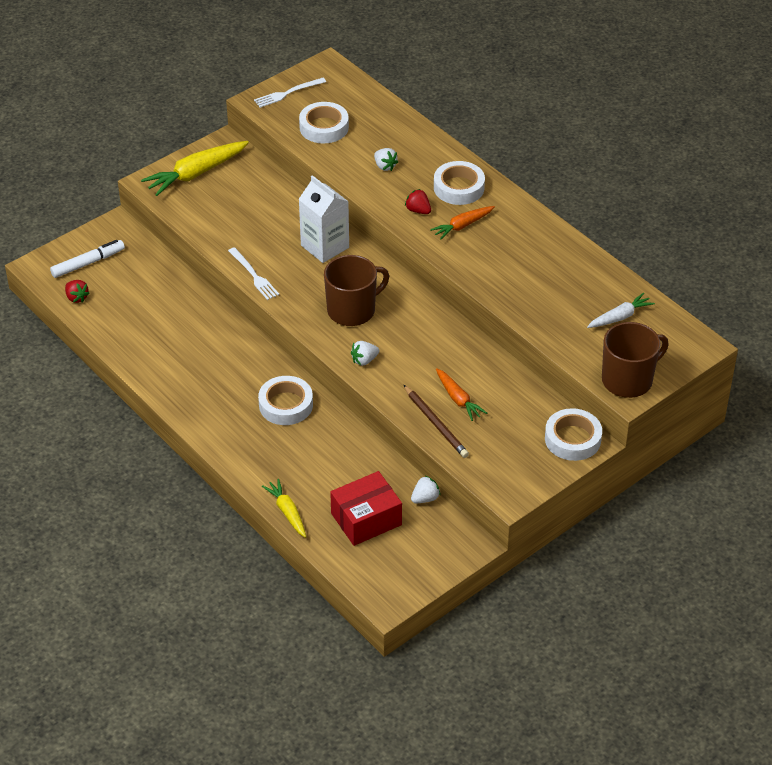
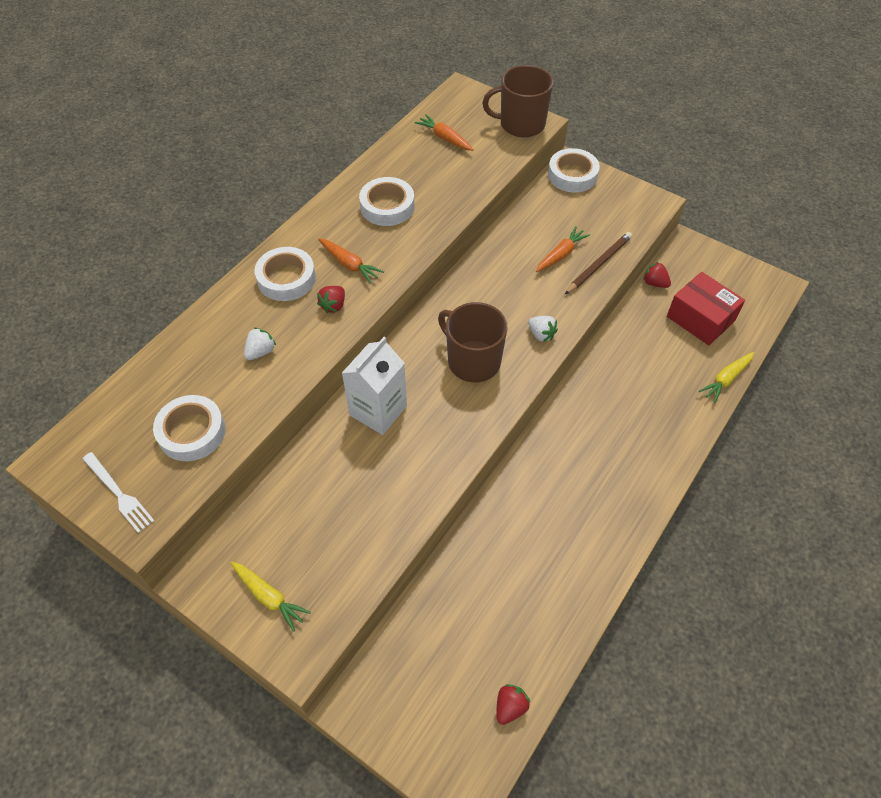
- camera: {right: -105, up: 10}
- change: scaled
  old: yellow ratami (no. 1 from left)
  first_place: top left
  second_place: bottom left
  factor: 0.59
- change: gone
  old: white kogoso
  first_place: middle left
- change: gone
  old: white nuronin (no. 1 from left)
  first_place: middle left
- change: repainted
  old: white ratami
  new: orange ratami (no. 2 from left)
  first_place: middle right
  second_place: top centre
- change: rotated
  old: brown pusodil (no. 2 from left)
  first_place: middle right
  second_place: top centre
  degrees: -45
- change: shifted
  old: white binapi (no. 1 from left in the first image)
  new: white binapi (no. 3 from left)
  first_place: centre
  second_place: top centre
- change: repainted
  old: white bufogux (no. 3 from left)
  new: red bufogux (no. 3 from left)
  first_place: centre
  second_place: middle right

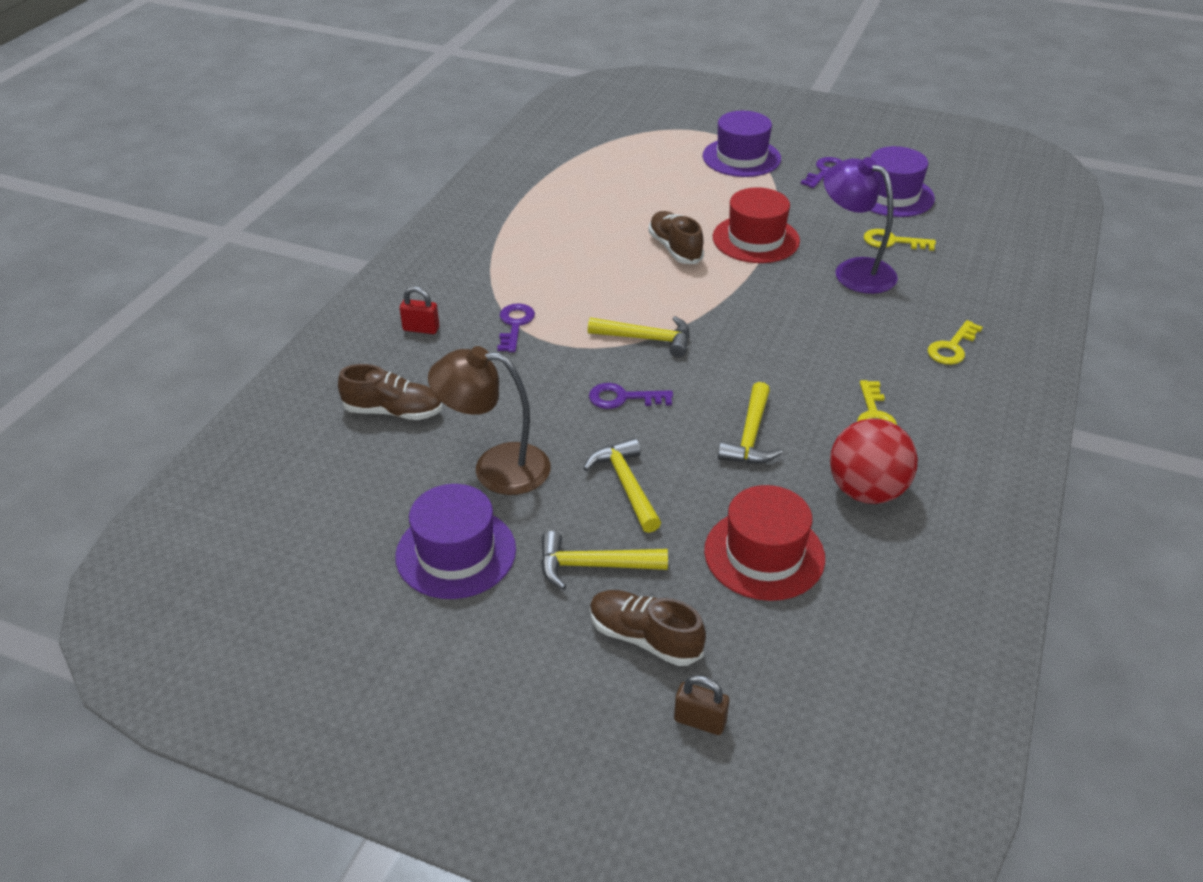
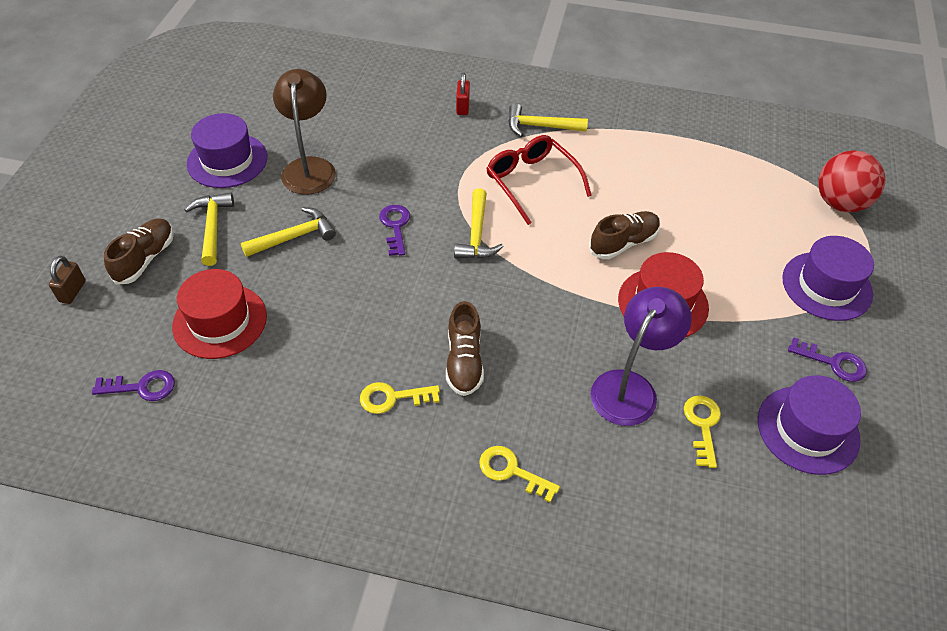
- camera: {right: 80, up: 10}
- change: shifted
  old: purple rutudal (no. 1 from left)
  first_place: centre
  second_place: middle left
- change: shifted
  old: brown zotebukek (no. 1 from left in the first image)
  new: brown zotebukek (no. 2 from left)
  first_place: middle left
  second_place: centre
- change: shifted
  old: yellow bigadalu (no. 4 from left)
  first_place: centre
  second_place: top centre
- change: shifted
  old: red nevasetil
  first_place: middle right
  second_place: top right
- change: new
  new: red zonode
  second_place: top centre

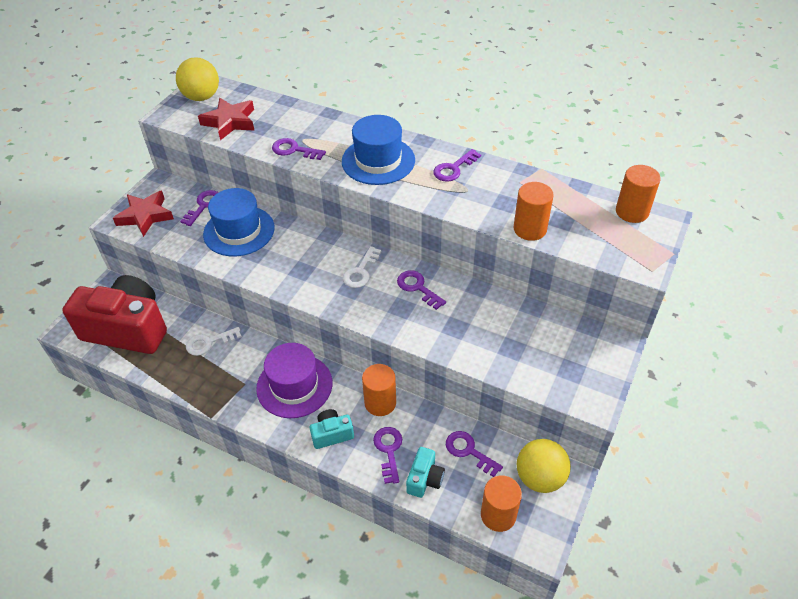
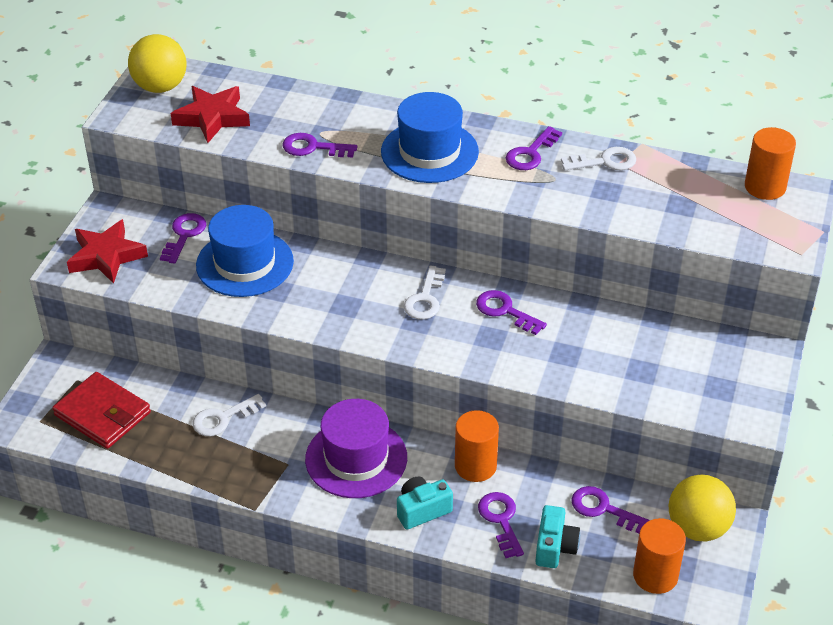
- camera: {right: -10, up: -5}
- change: gone
  old: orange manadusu (no. 3 from left)
  first_place: middle right
- change: swapped
  old: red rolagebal
  new: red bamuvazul
  first_place: middle left
  second_place: middle left
- change: new
  new: white rutudal (no. 3 from left)
  second_place: top right

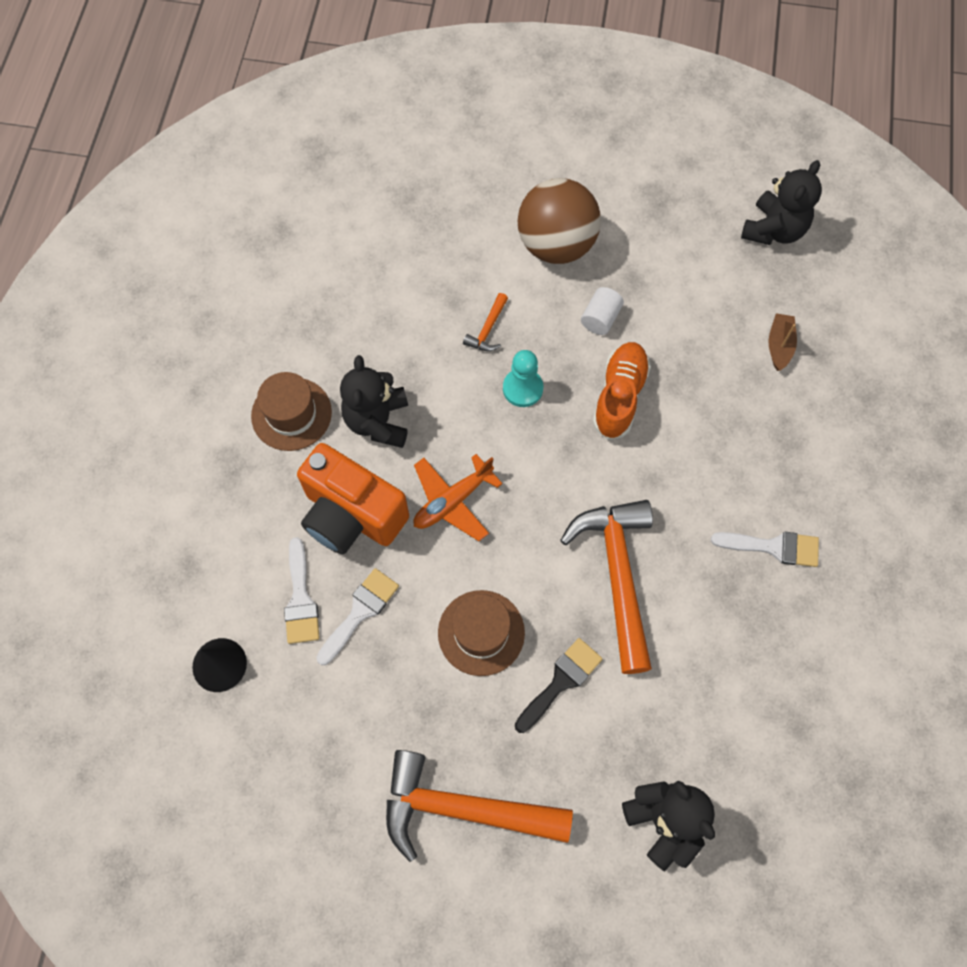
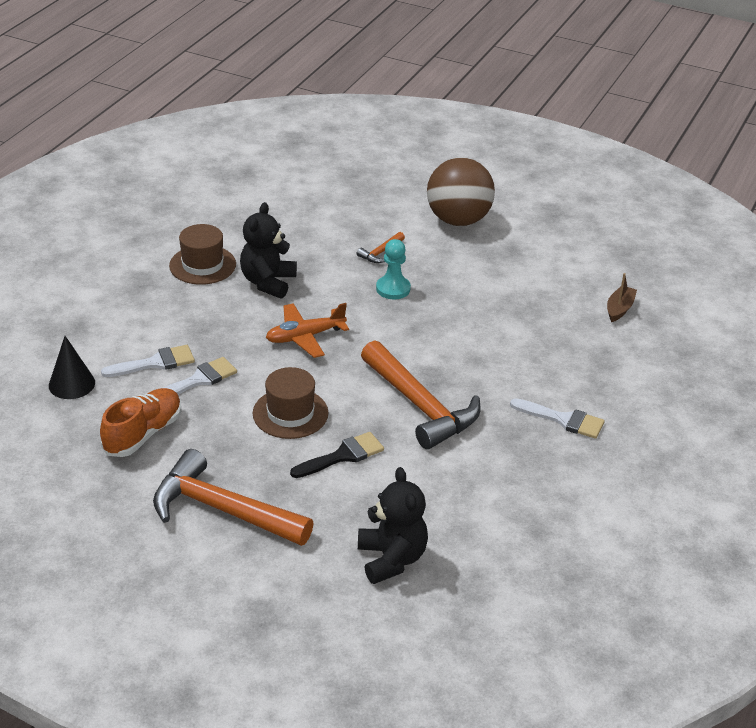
- camera: {right: 15, up: -30}
- change: gone
  old: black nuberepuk (no. 3 from left)
  first_place: top right
- change: gone
  old: white manadusu
  first_place: top centre
- change: shifted
  old: orange zotebukek
  first_place: centre
  second_place: middle left
- change: gone
  old: orange rolagebal
  first_place: centre
- change: rotated
  old: orange bigadalu (no. 3 from left)
  first_place: centre
  second_place: centre
  degrees: 135
- change: rotated
  old: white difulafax (no. 1 from left)
  first_place: middle left
  second_place: middle left
  degrees: -120

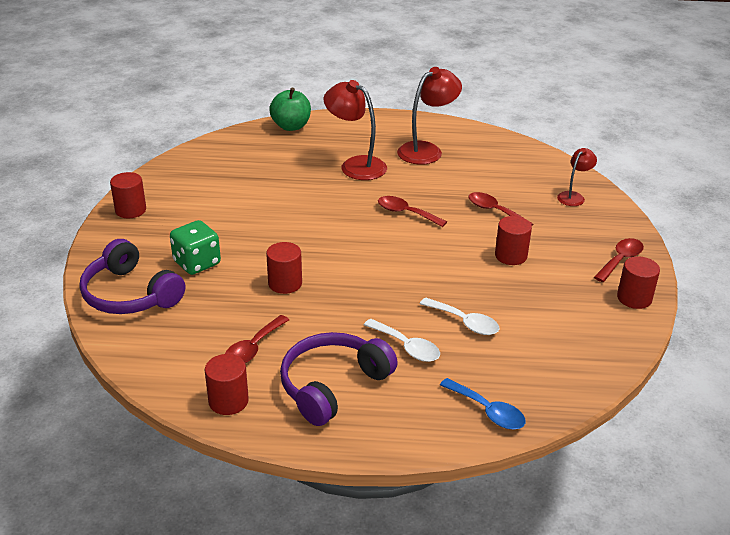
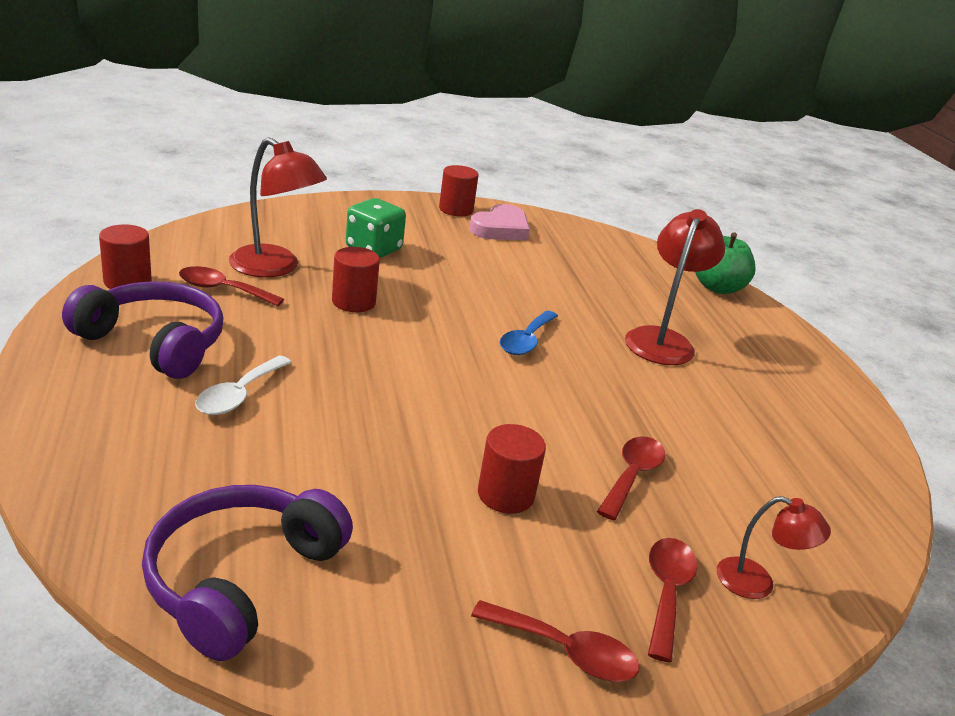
- camera: {right: 70, up: -5}
- change: shifted
  old: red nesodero (no. 2 from left in the first image)
  new: red nesodero (no. 1 from left)
  first_place: top centre
  second_place: top left
- change: shifted
  old: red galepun (no. 2 from left in the first image)
  new: red galepun (no. 4 from left)
  first_place: centre
  second_place: bottom right
- change: shifted
  old: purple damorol (no. 1 from left in the first image)
  new: purple damorol (no. 2 from left)
  first_place: middle left
  second_place: bottom left
- change: gone
  old: red manadusu (no. 5 from left)
  first_place: middle right
- change: gone
  old: white galepun (no. 2 from left)
  first_place: centre
- change: shifted
  old: blue galepun
  first_place: bottom centre
  second_place: centre
- change: new
  new: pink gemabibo
  second_place: top centre

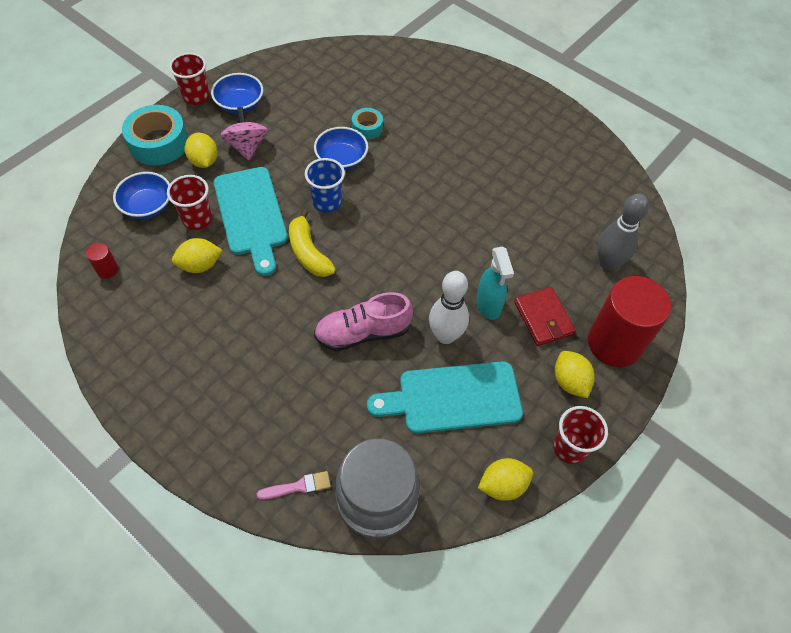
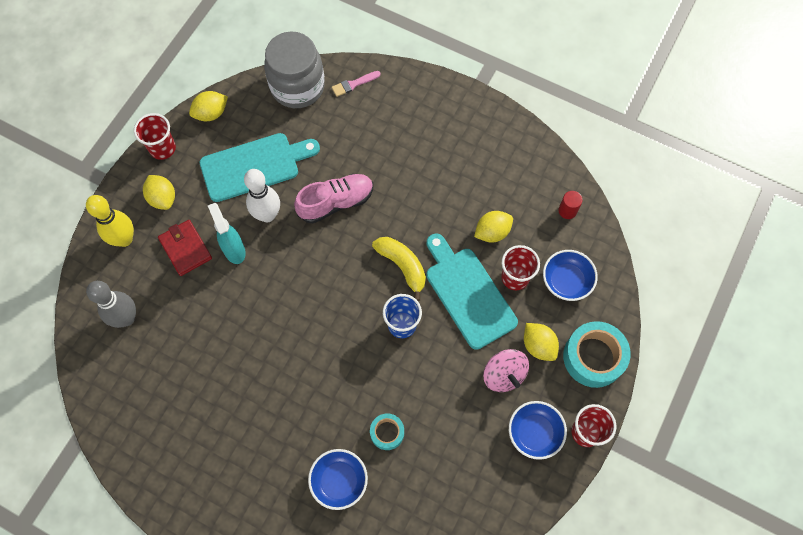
- camera: {right: 170, up: 10}
- change: shifted
  old: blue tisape (no. 3 from left in the first image)
  new: blue tisape (no. 1 from left)
  first_place: top centre
  second_place: bottom centre
- change: swapped
  old: red manadusu (no. 2 from left)
  new: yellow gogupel
  first_place: middle right
  second_place: middle left

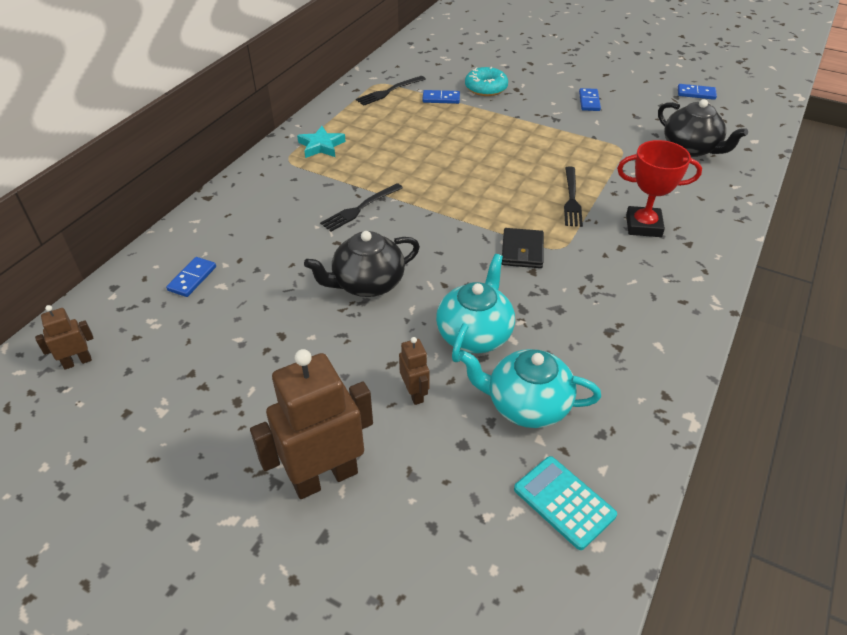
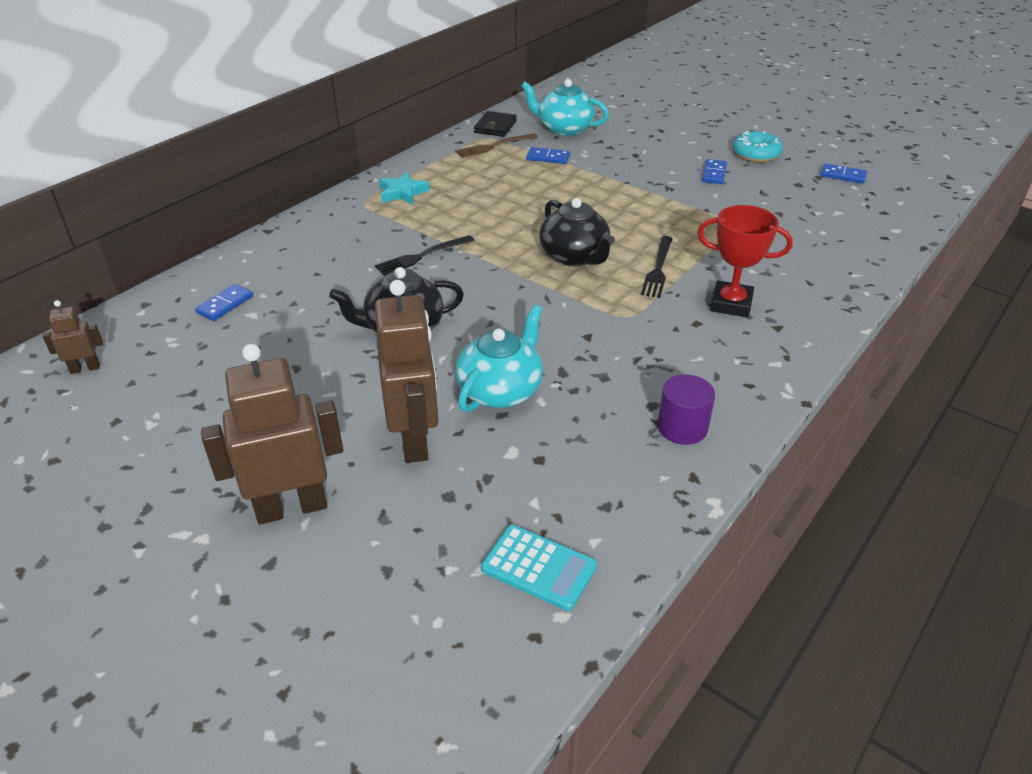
- camera: {right: 10, up: -5}
- change: shifted
  old: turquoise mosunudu
  first_place: top centre
  second_place: top right
- change: repainted
  old: black nuronin (no. 2 from left)
  new: brown nuronin
  first_place: top centre
  second_place: top centre
- change: shifted
  old: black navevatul (no. 2 from left)
  first_place: top right
  second_place: top centre
- change: shifted
  old: black bamuvazul
  first_place: centre
  second_place: top centre
- change: scaled
  old: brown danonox (no. 3 from left)
  first_place: centre
  second_place: centre
  factor: 2.09
- change: shifted
  old: turquoise navevatul (no. 2 from left)
  first_place: centre
  second_place: top centre
- change: rotated
  old: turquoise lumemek
  first_place: bottom right
  second_place: bottom centre
  degrees: 150
- change: new
  new: purple manadusu
  second_place: centre

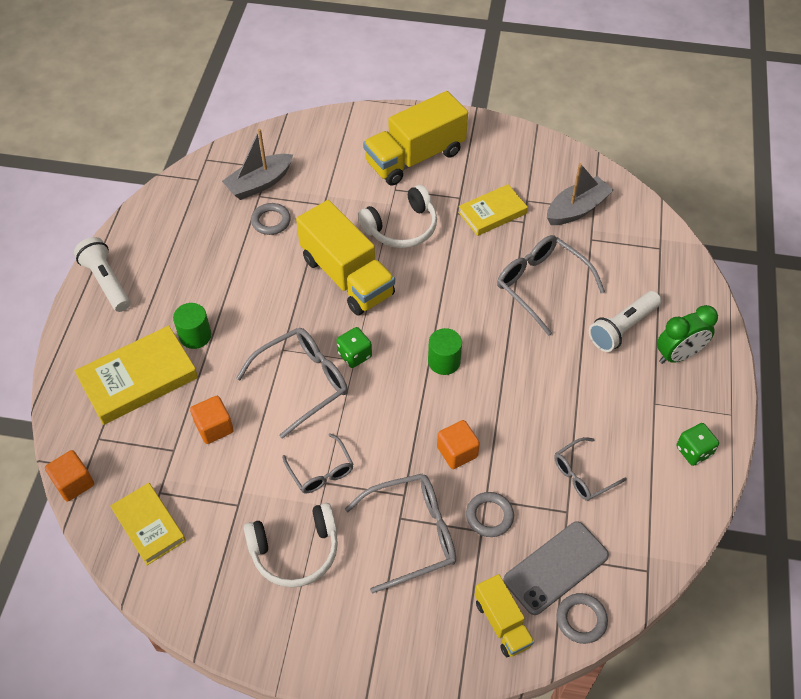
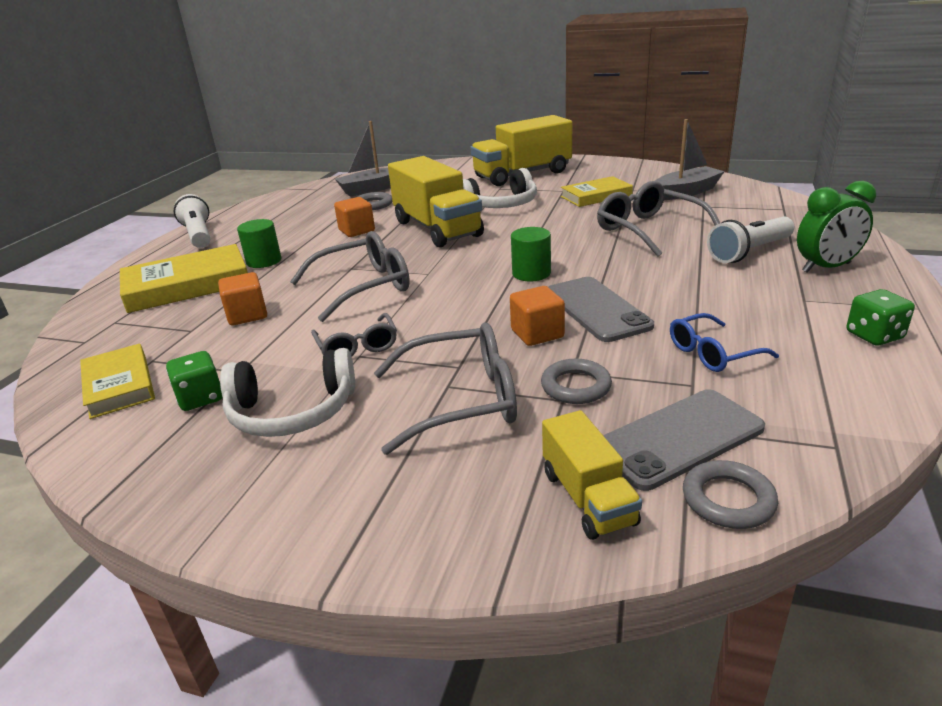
- camera: {right: 10, up: -25}
- change: shifted
  old: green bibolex (no. 1 from left)
  first_place: centre
  second_place: middle left
- change: repainted
  old: grey zonode (no. 5 from left)
  new: blue zonode
  first_place: bottom right
  second_place: middle right
- change: shifted
  old: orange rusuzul (no. 1 from left in the first image)
  new: orange rusuzul (no. 2 from left)
  first_place: bottom left
  second_place: top centre
- change: new
  new: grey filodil (no. 1 from left)
  second_place: centre

